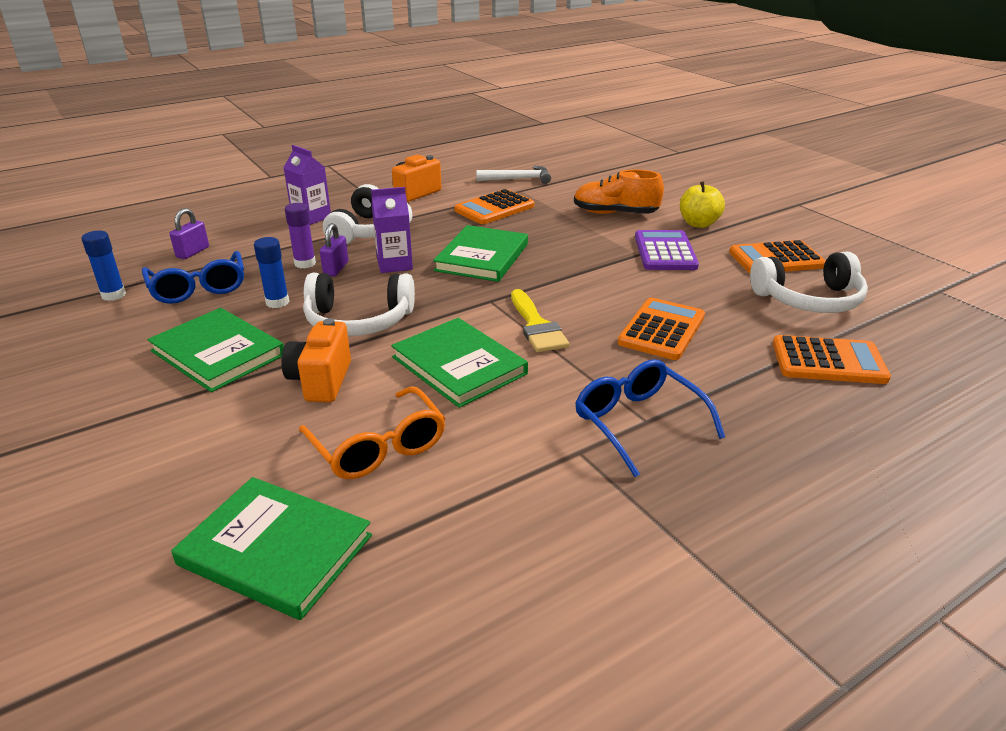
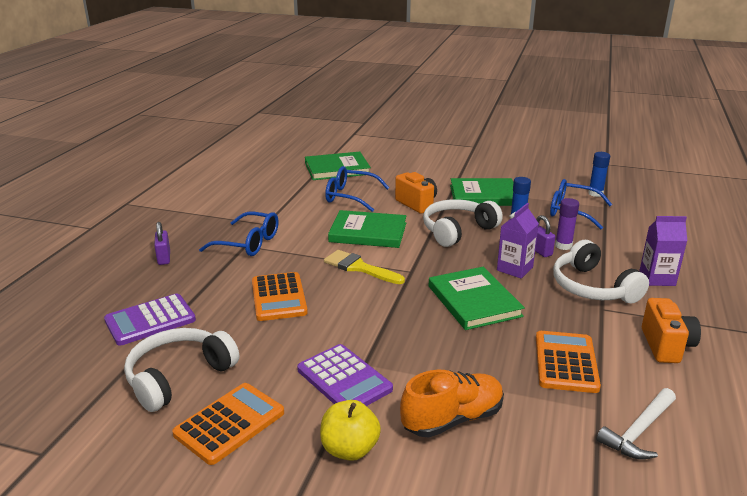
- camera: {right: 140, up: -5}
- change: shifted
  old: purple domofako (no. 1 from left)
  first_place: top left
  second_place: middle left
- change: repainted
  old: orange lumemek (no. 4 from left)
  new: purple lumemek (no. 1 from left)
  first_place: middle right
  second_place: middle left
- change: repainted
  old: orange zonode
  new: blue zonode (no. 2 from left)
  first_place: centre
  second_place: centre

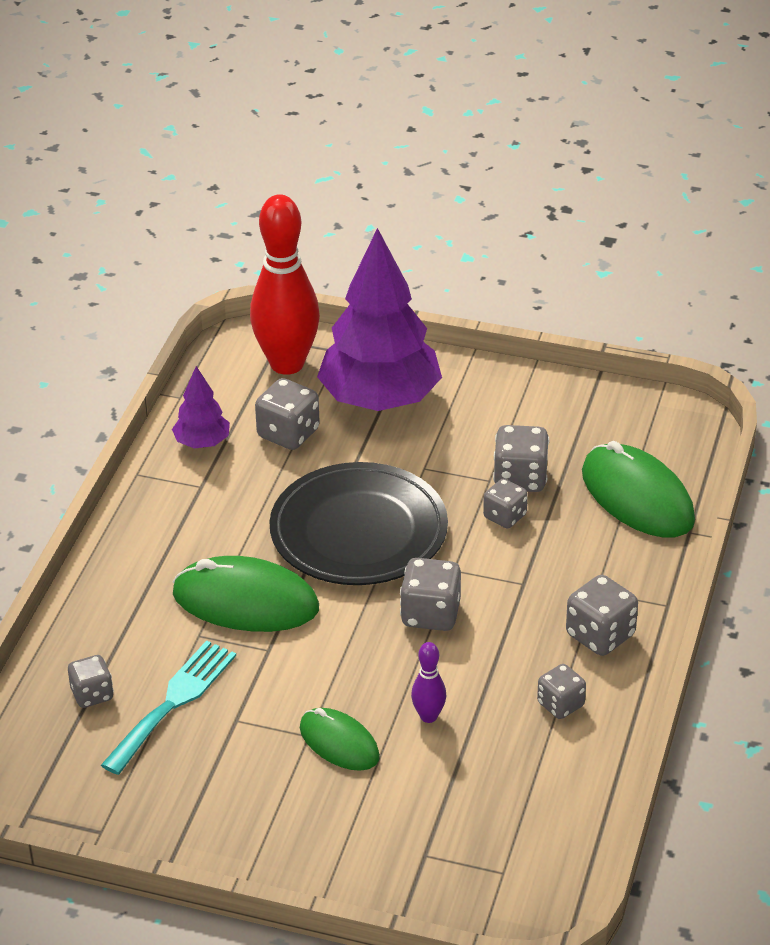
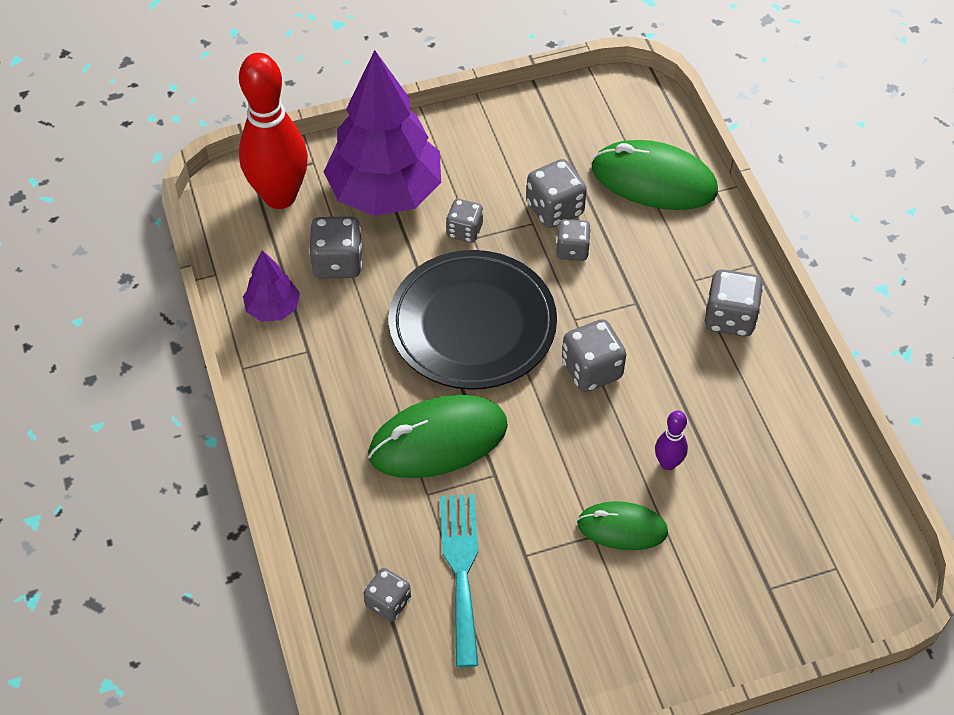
- camera: {right: -35, up: 15}
- change: shifted
  old: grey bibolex (no. 6 from left in the first image)
  new: grey bibolex (no. 3 from left)
  first_place: bottom right
  second_place: top centre

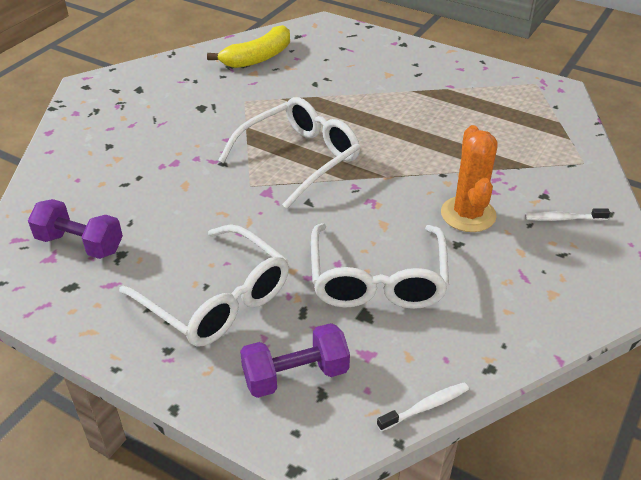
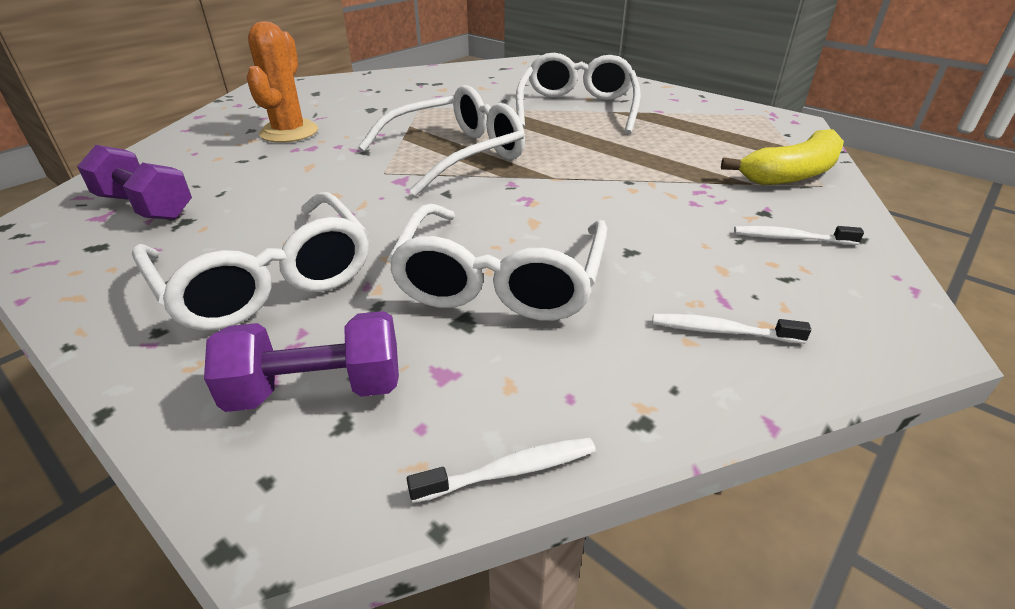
- camera: {right: 10, up: -5}
- change: shifted
  old: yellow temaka
  first_place: top centre
  second_place: top right
- change: shifted
  old: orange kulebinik
  first_place: middle right
  second_place: top left
- change: new
  new: white zonode (no. 4 from left)
  second_place: top centre
- change: new
  new: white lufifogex (no. 2 from left)
  second_place: middle right

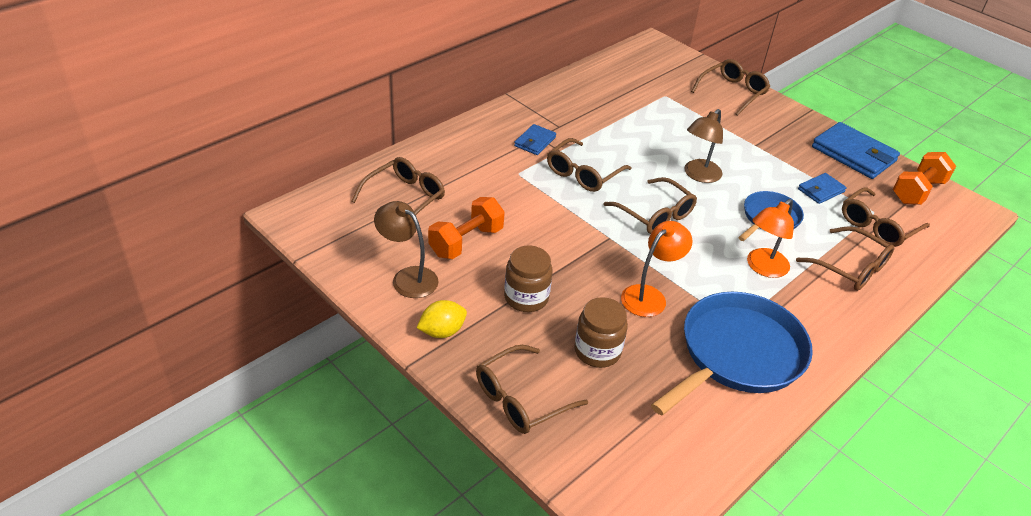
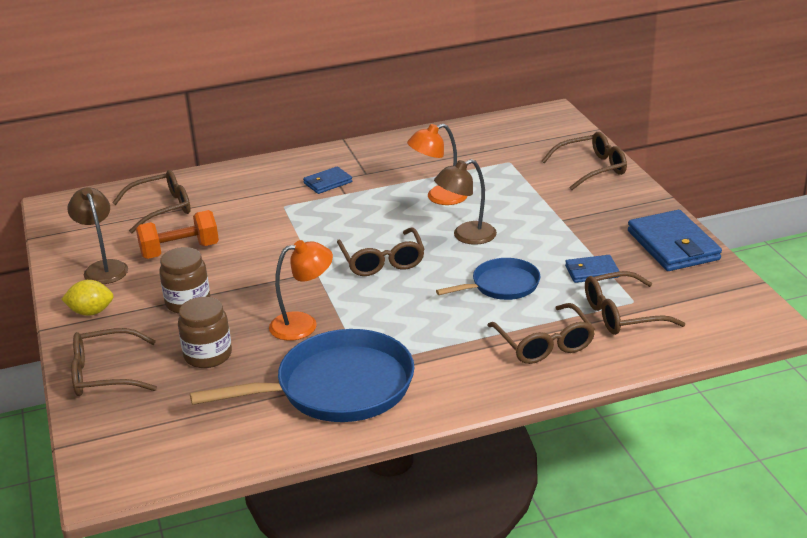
- camera: {right: 30, up: -10}
- change: gone
  old: brown zonode (no. 3 from left)
  first_place: top centre
- change: gone
  old: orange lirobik (no. 2 from left)
  first_place: middle right
- change: shifted
  old: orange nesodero (no. 2 from left)
  first_place: middle right
  second_place: top centre

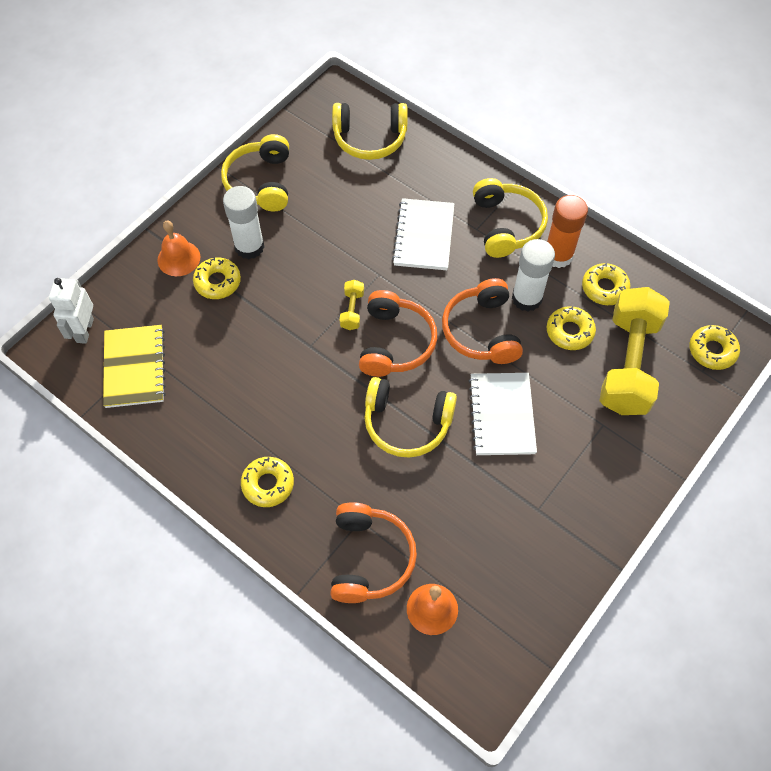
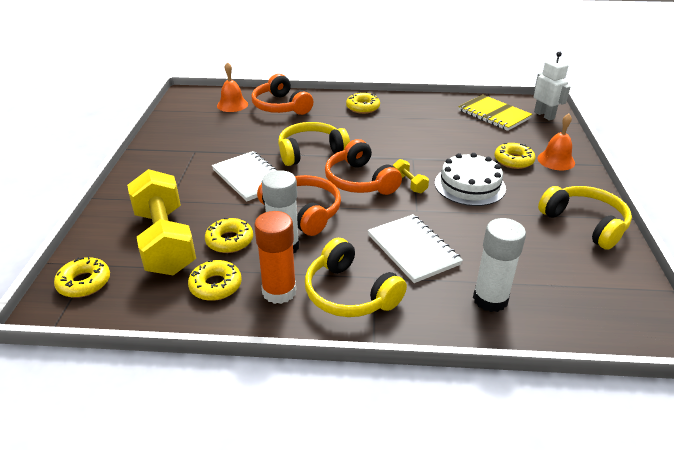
- camera: {right: 145, up: -25}
- change: gone
  old: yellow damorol (no. 2 from left)
  first_place: top centre
- change: shifted
  old: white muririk (no. 1 from left in the first image)
  new: white muririk (no. 2 from left)
  first_place: top left
  second_place: middle right
- change: new
  new: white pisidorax
  second_place: middle right

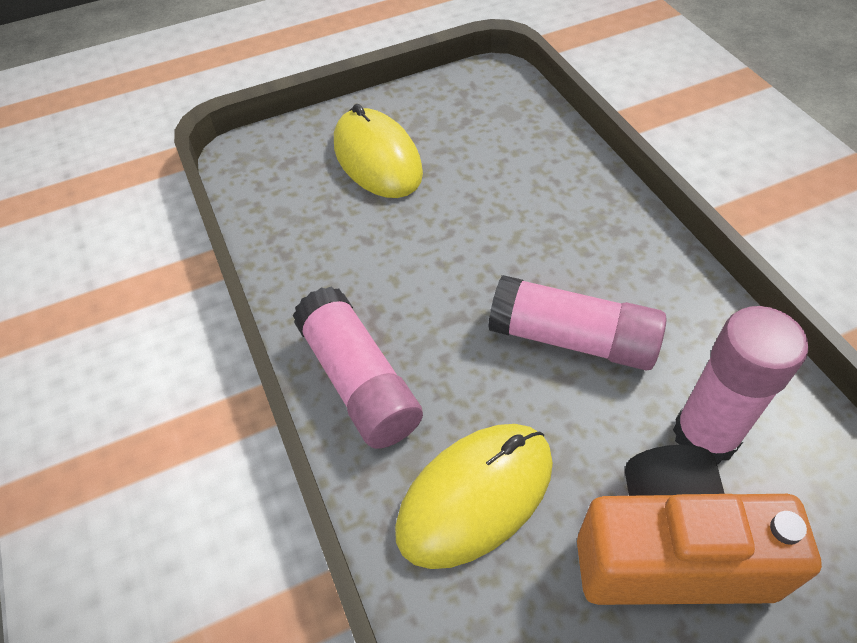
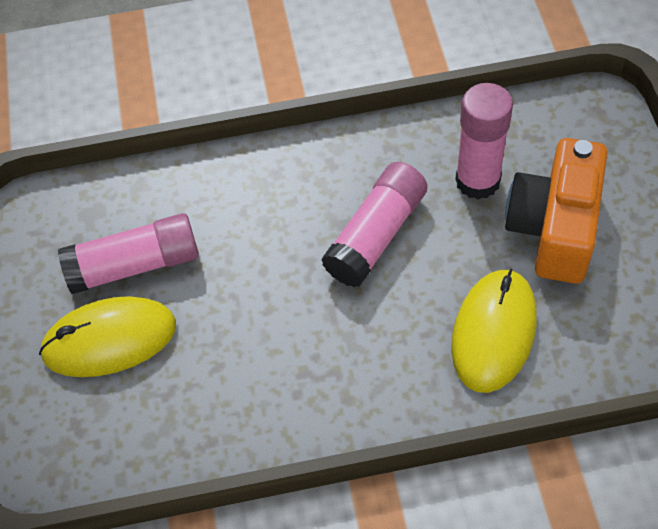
- camera: {right: -75, up: 5}
- change: shifted
  old: pink muririk (no. 1 from left)
  first_place: centre
  second_place: middle left
- change: rotated
  old: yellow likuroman (no. 2 from left)
  first_place: bottom centre
  second_place: middle right
  degrees: 45

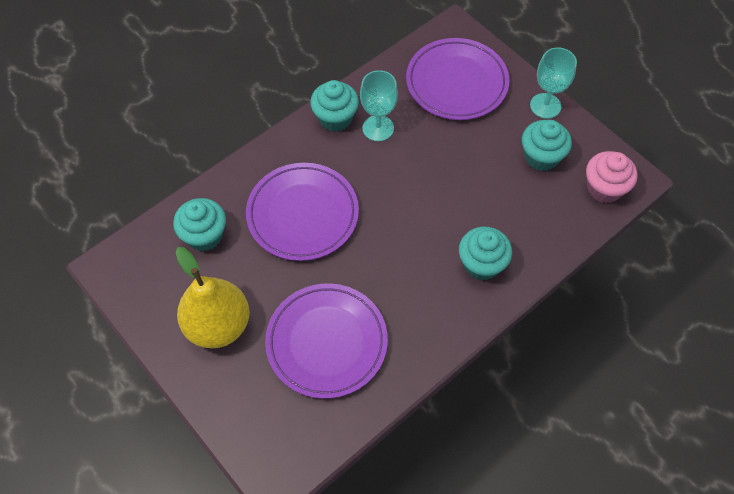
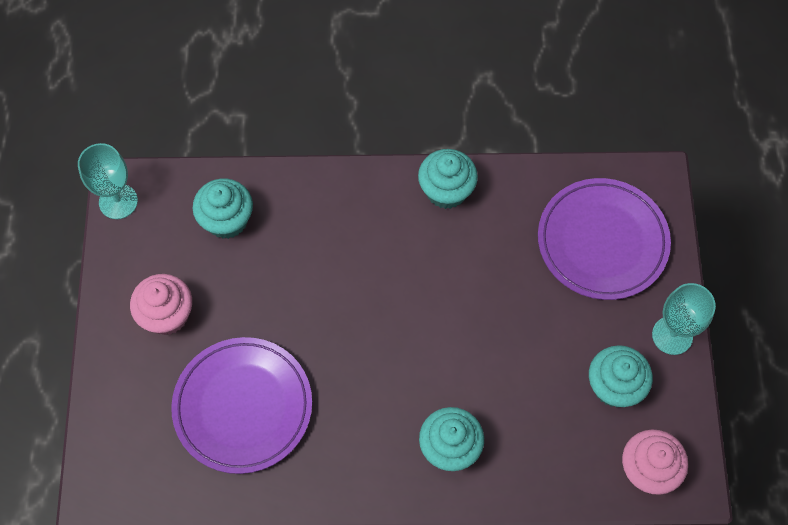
- camera: {right: 40, up: 5}
- change: shifted
  old: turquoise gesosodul (no. 1 from left)
  first_place: top centre
  second_place: middle left
- change: gone
  old: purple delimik (no. 1 from left)
  first_place: centre
- change: swapped
  old: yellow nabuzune
  new: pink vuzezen (no. 1 from left)
  first_place: middle left
  second_place: middle left

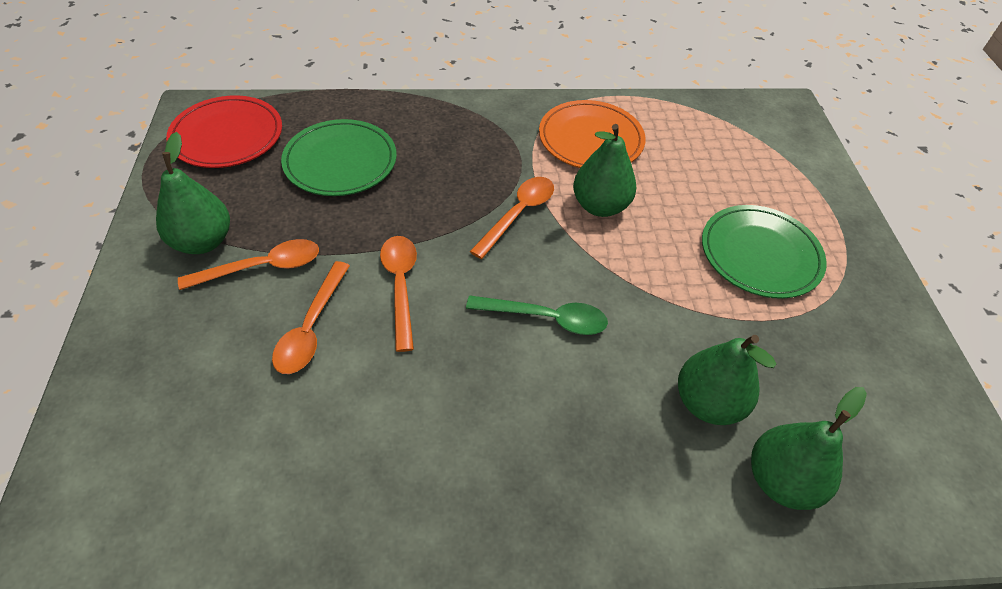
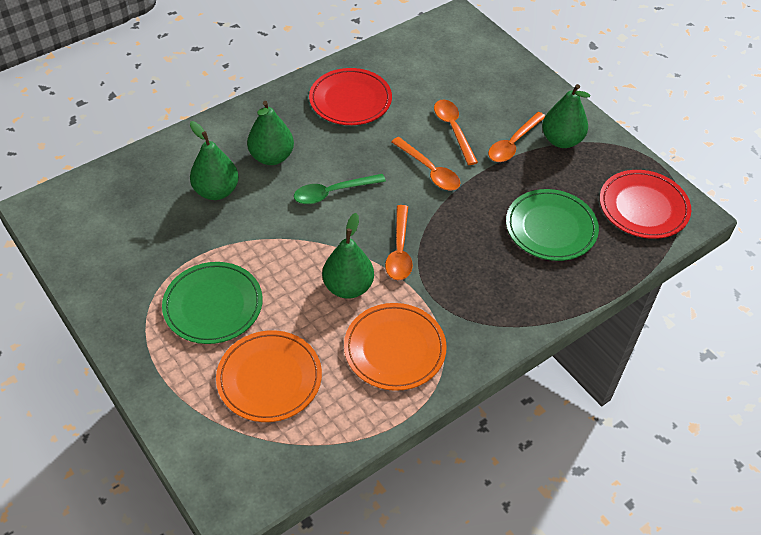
- camera: {right: 150, up: 0}
- change: shifted
  old: green nabuzune (no. 4 from left in the first image)
  new: green nabuzune (no. 2 from left)
  first_place: bottom right
  second_place: top centre
- change: new
  new: red delimik (no. 1 from left)
  second_place: top centre
- change: new
  new: orange delimik (no. 1 from left)
  second_place: bottom centre

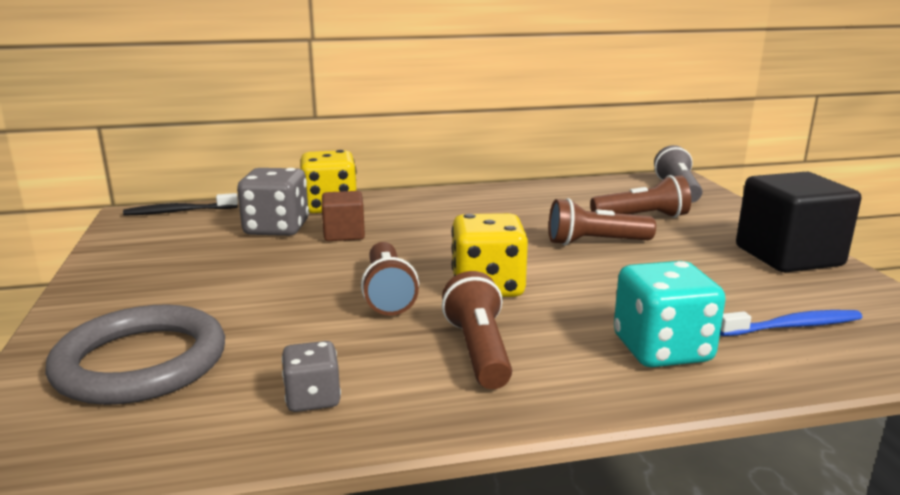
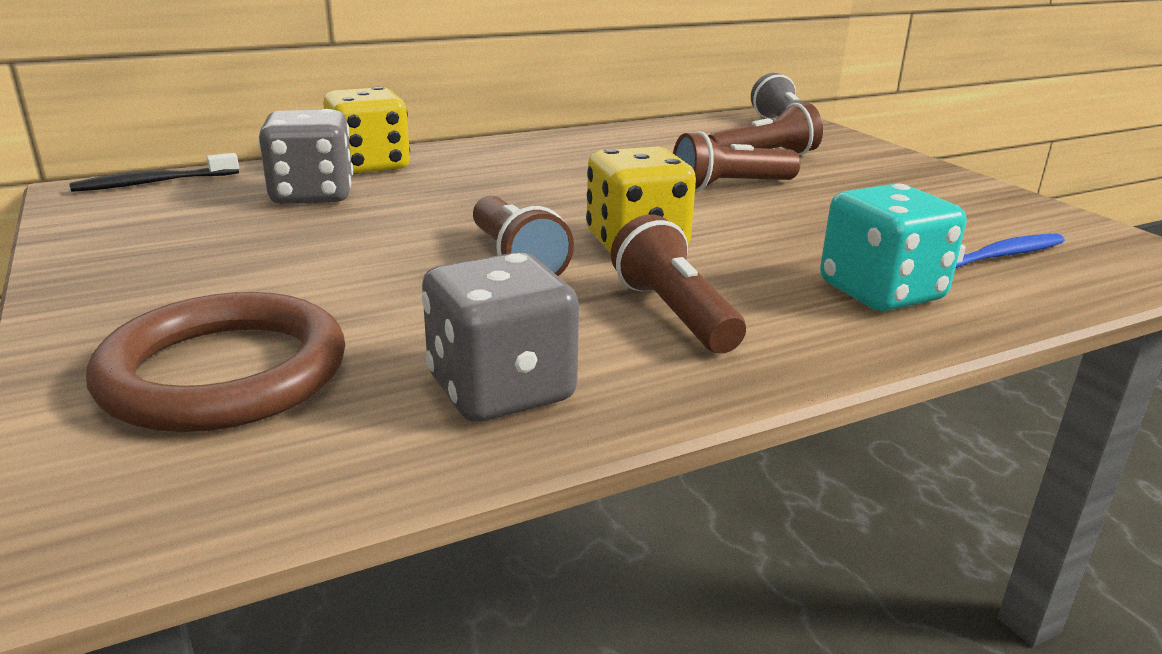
- camera: {right: -15, up: 5}
- change: gone
  old: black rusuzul
  first_place: middle right
- change: gone
  old: brown rusuzul
  first_place: centre
- change: repainted
  old: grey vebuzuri
  new: brown vebuzuri
  first_place: bottom left
  second_place: middle left
- change: scaled
  old: grey bibolex (no. 2 from left)
  first_place: bottom centre
  second_place: centre
  factor: 1.74

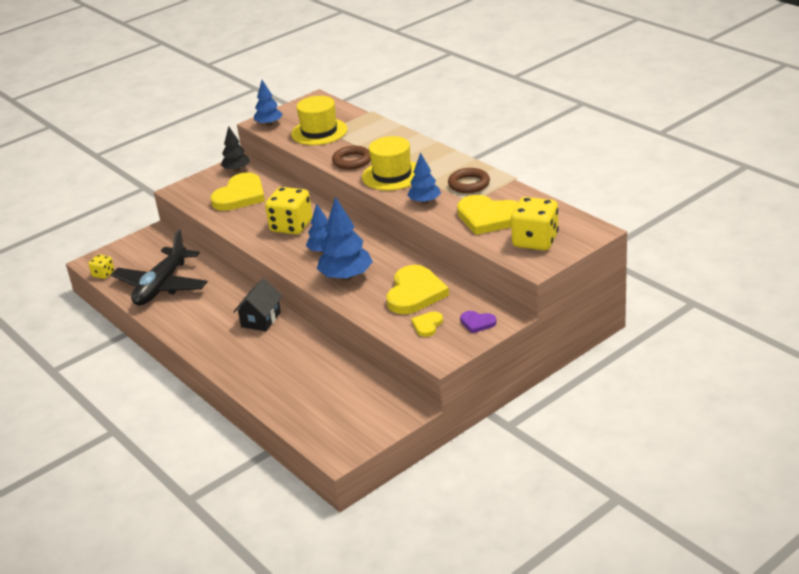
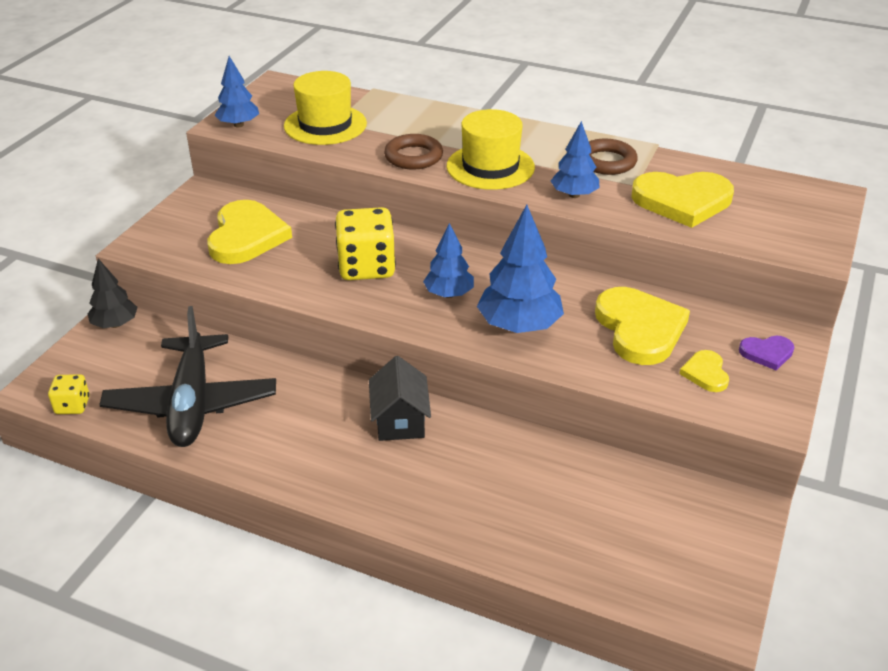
- camera: {right: -30, up: 5}
- change: shifted
  old: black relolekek
  first_place: top left
  second_place: middle left
- change: gone
  old: yellow bibolex (no. 3 from left)
  first_place: middle right

